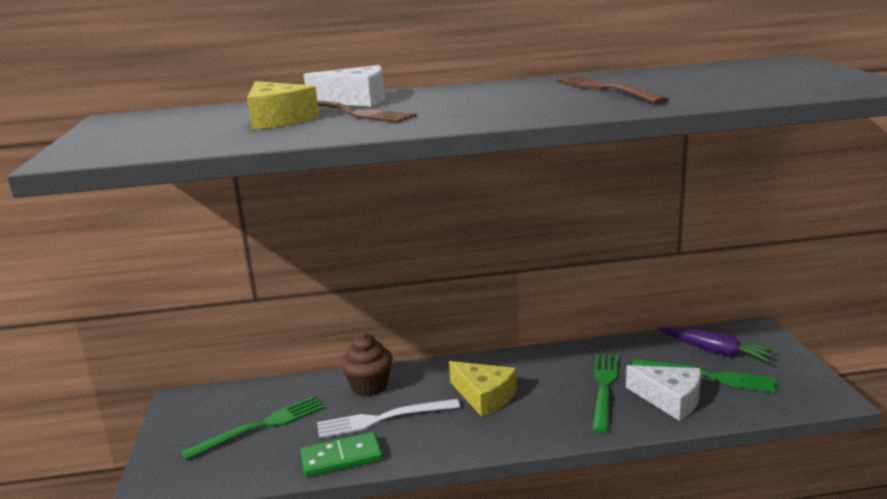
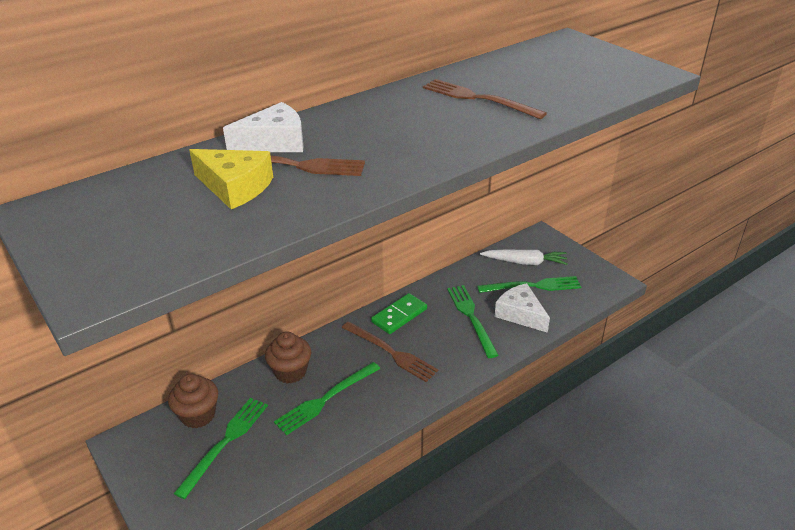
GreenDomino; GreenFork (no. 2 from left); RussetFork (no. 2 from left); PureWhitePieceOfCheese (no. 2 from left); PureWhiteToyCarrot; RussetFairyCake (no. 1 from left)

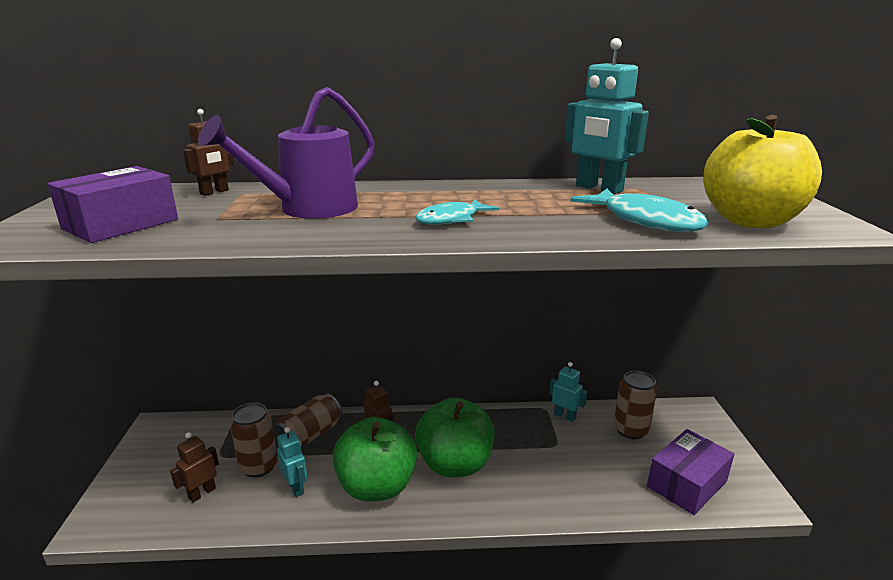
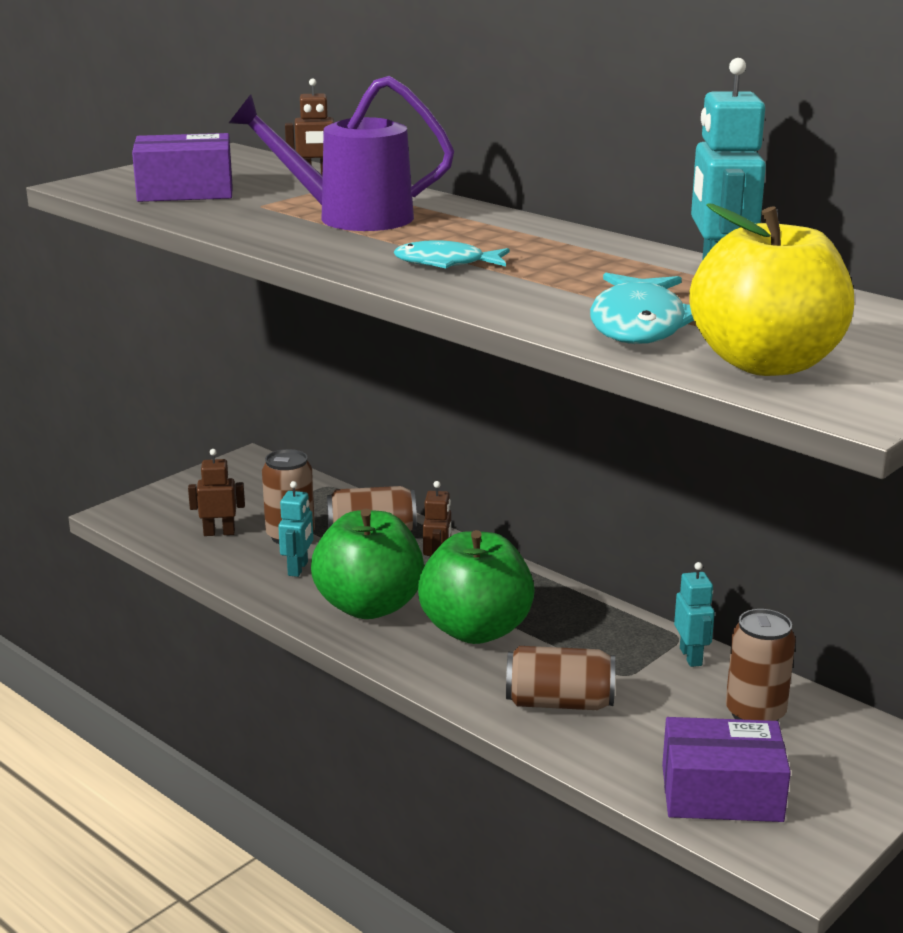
RussetTin (no. 3 from left)

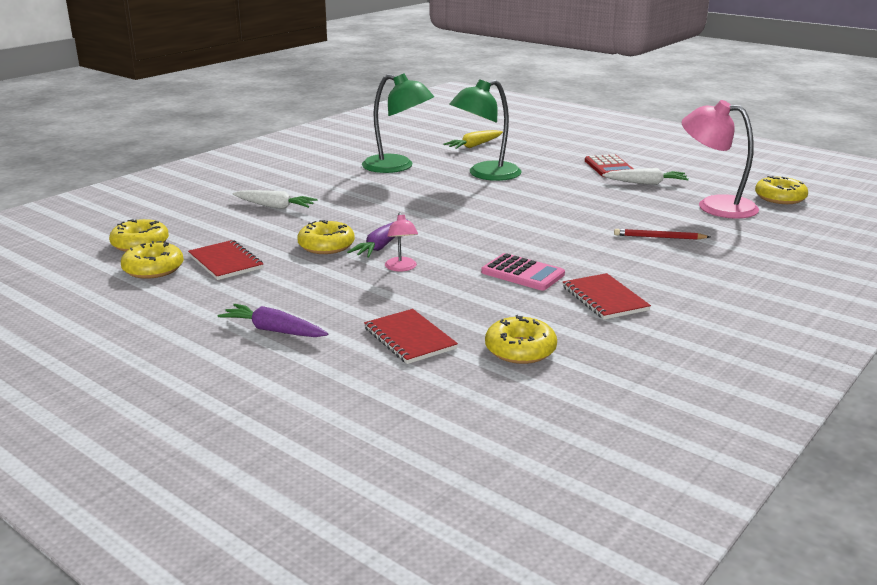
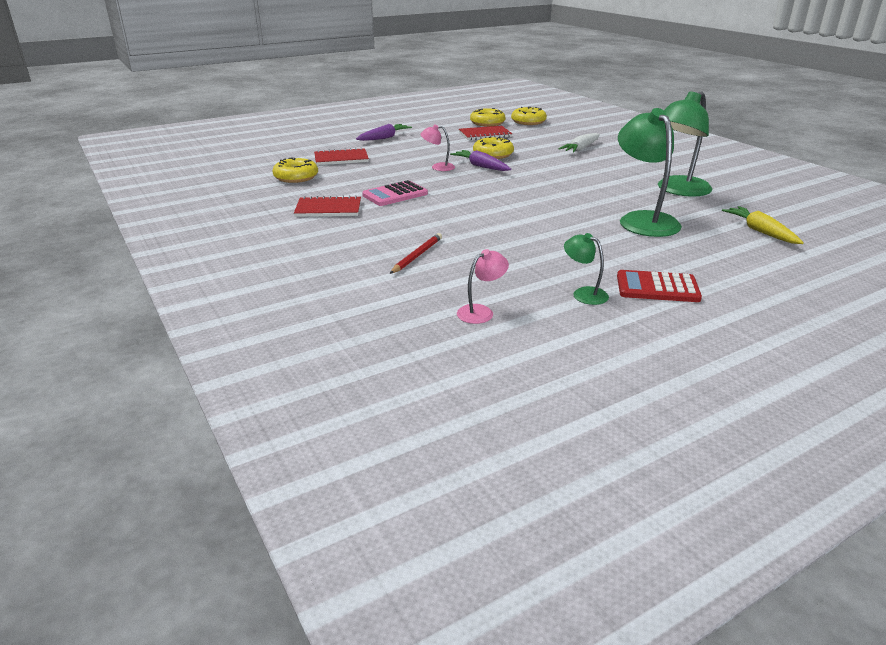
GreenReadingLamp (no. 1 from left); RosePinkReadingLamp (no. 2 from left); YellowDonut (no. 5 from left in the first image)

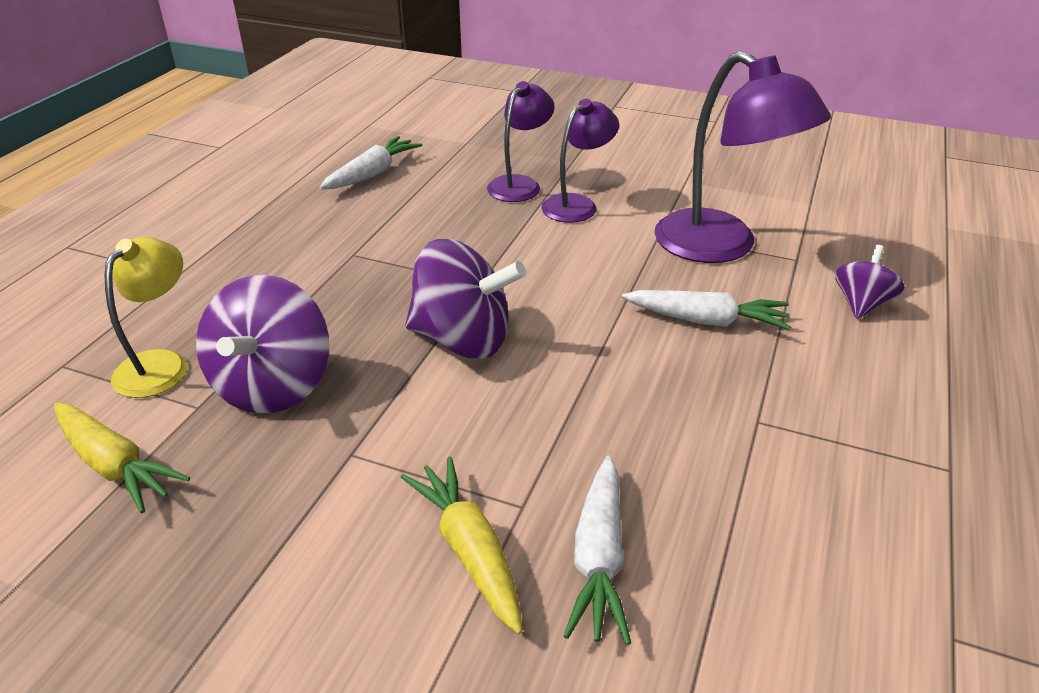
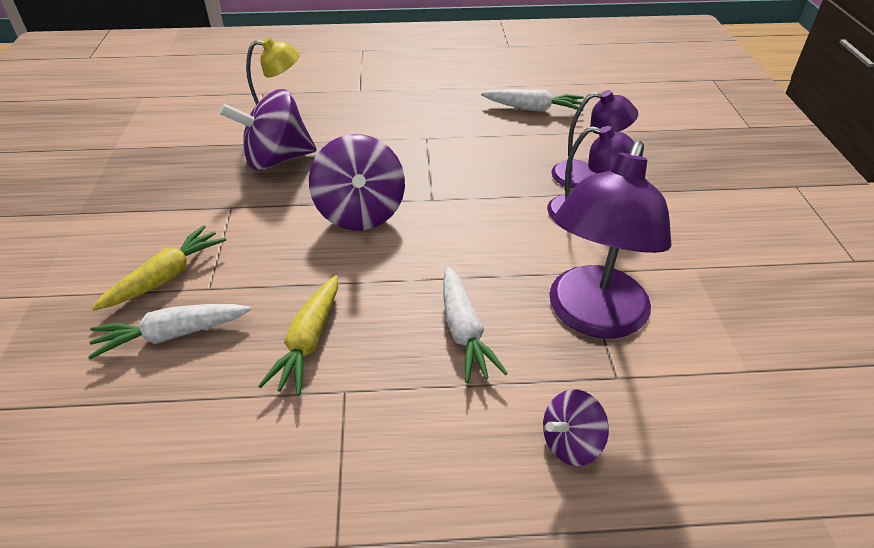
YellowToyCarrot (no. 2 from left); VioletWhirligig (no. 3 from left)

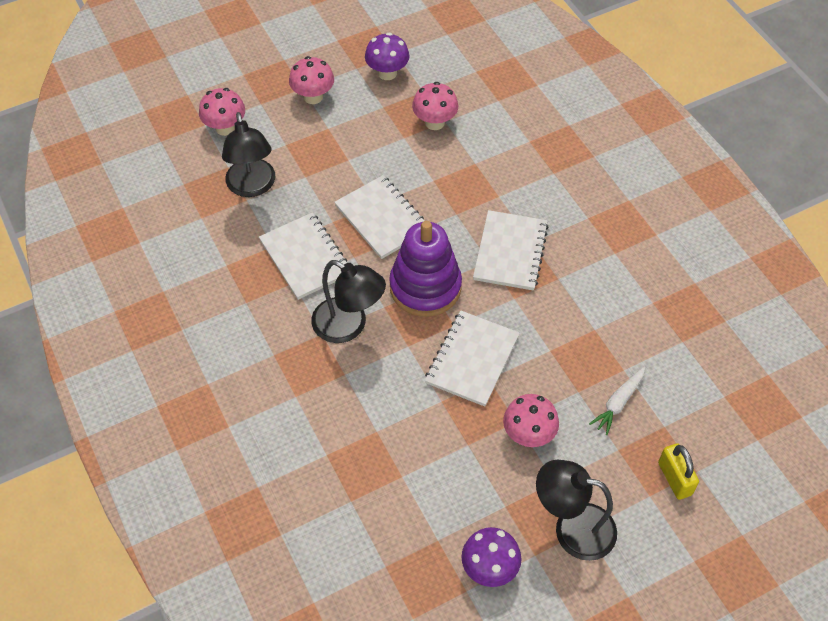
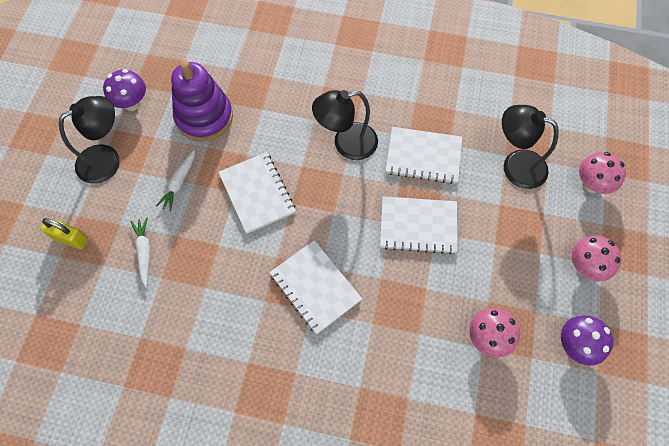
VioletStackingRings; PureWhiteToyCarrot (no. 2 from left)

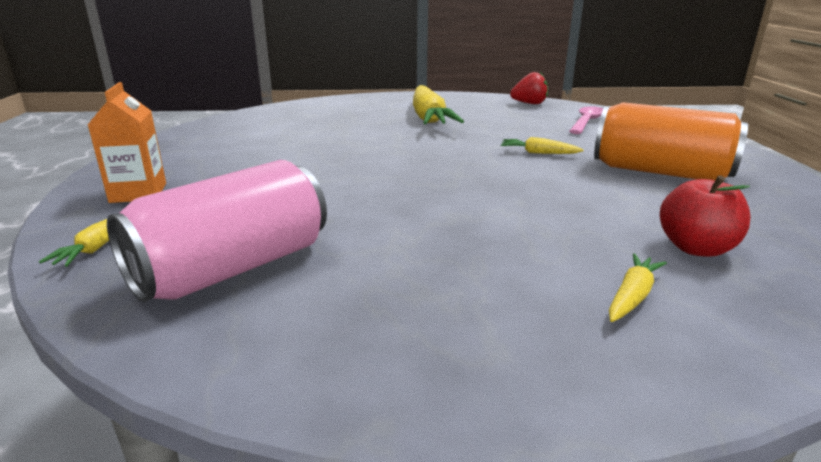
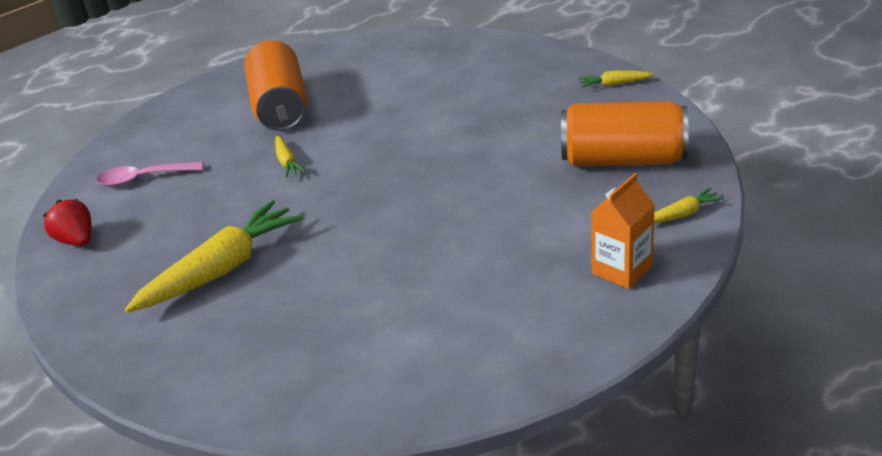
OrangeColouredTin (no. 2 from left); YellowToyCarrot (no. 3 from left); CrimsonToyApple

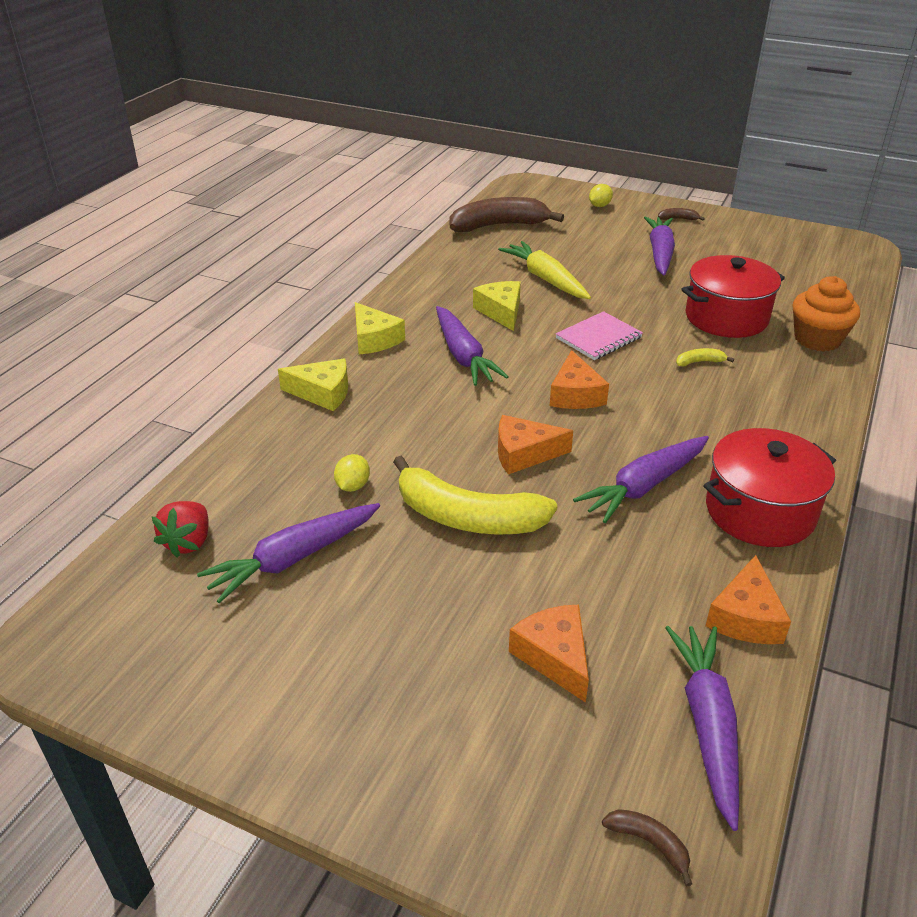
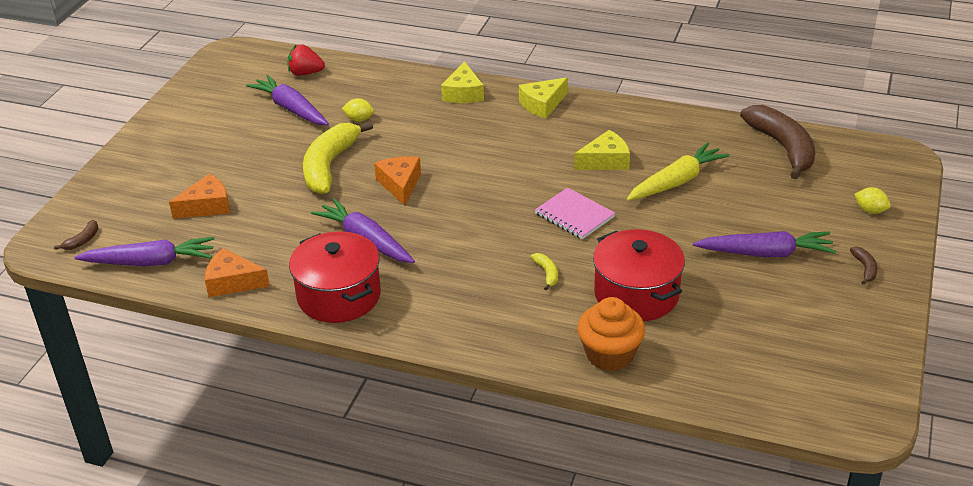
VioletToyCarrot (no. 2 from left in the first image); OrangeColouredPieceOfCheese (no. 3 from left in the first image)

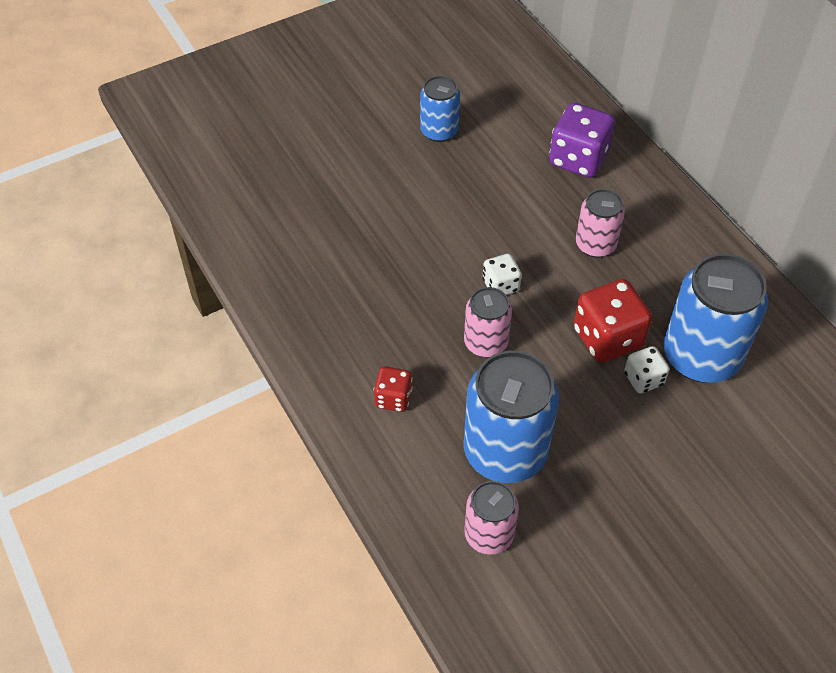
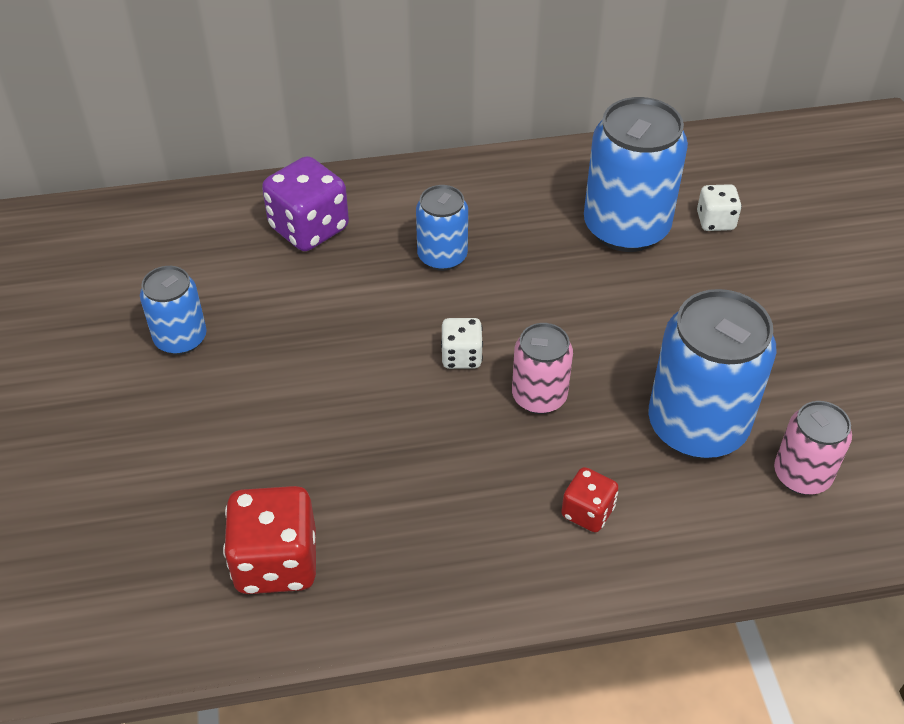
CrimsonDie (no. 1 from left); CobaltTin (no. 2 from left); PureWhiteDie (no. 2 from left)

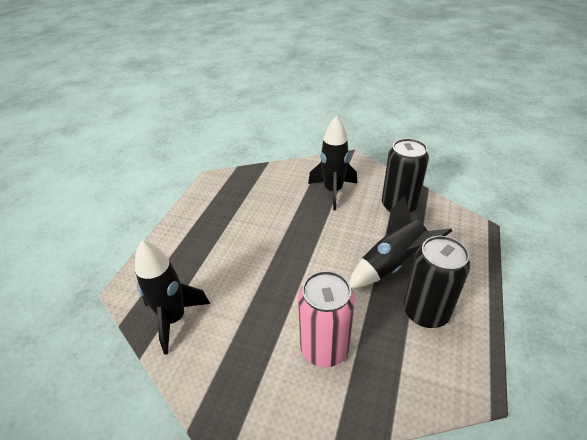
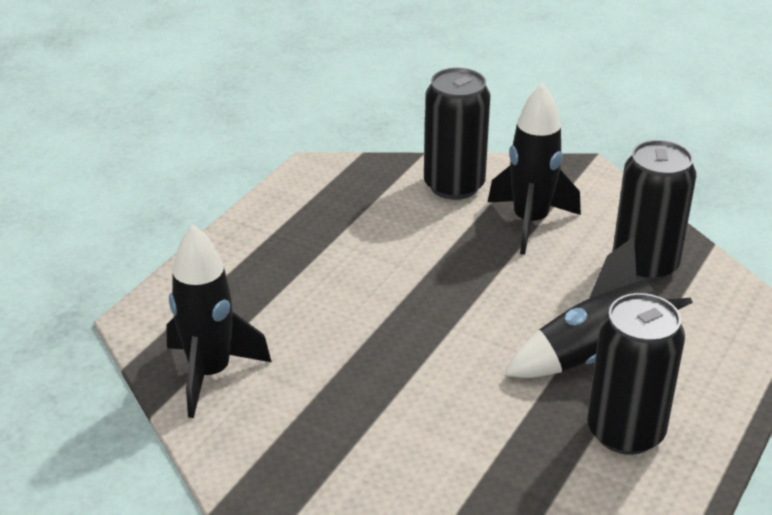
RosePinkTin; JetBlackTin (no. 1 from left)

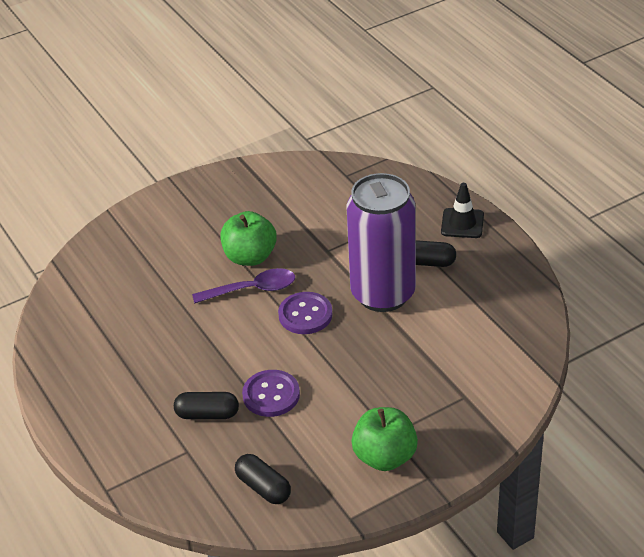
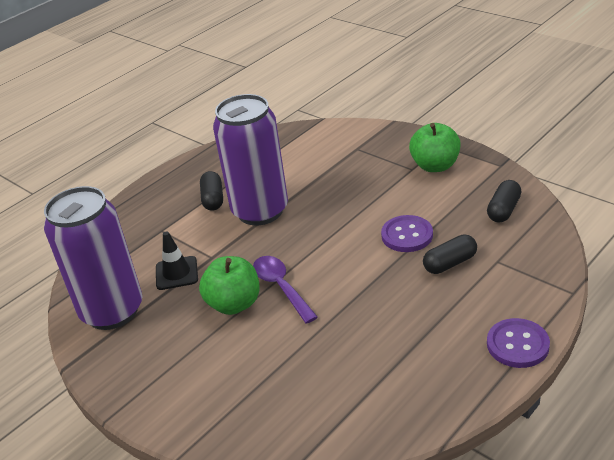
JetBlackCapsule (no. 2 from left); VioletButton (no. 2 from left); JetBlackRoadCone; VioletTin (no. 1 from left)

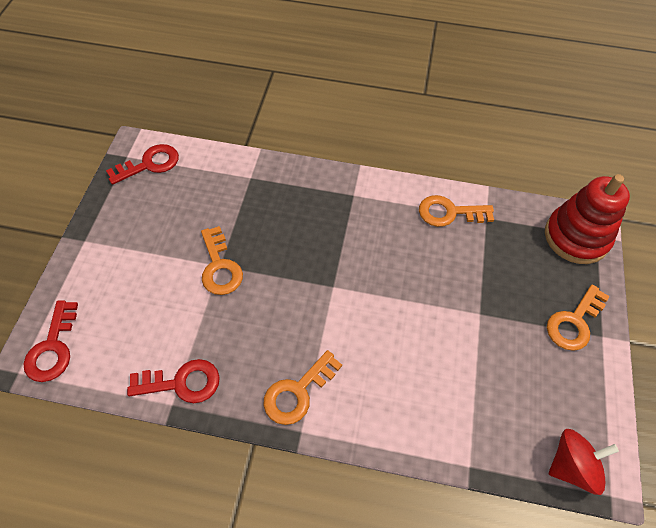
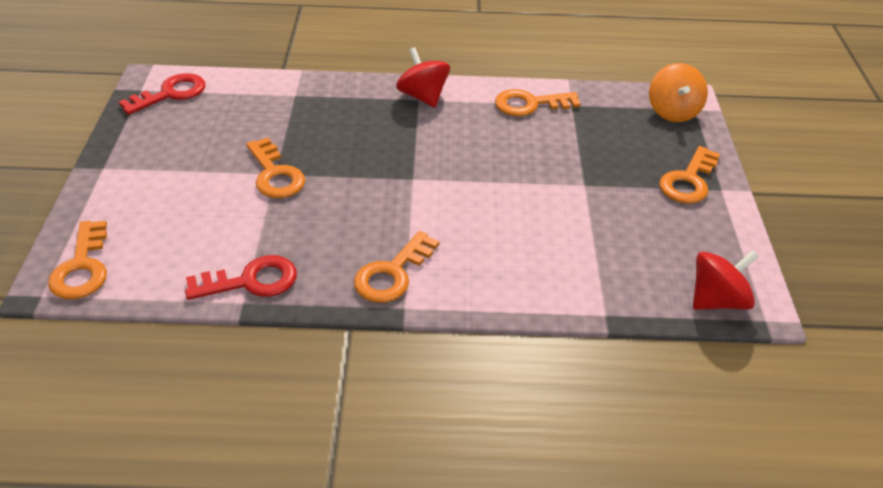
OrangeColouredDoorKey (no. 1 from left); OrangeColouredWhirligig; CrimsonWhirligig (no. 1 from left)

